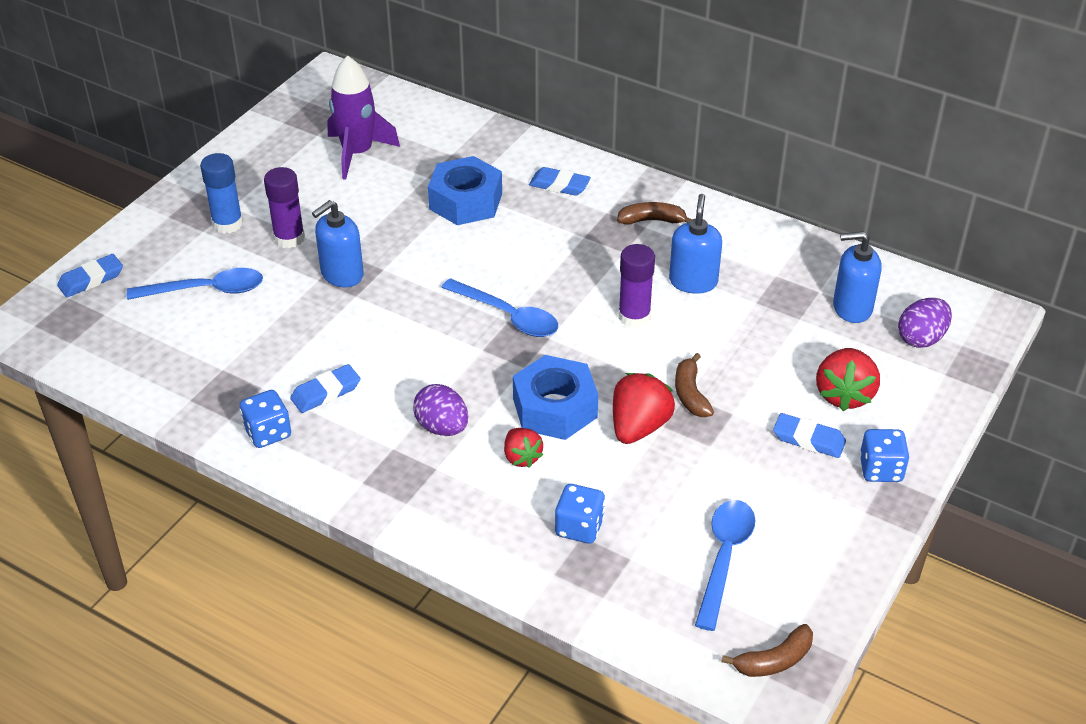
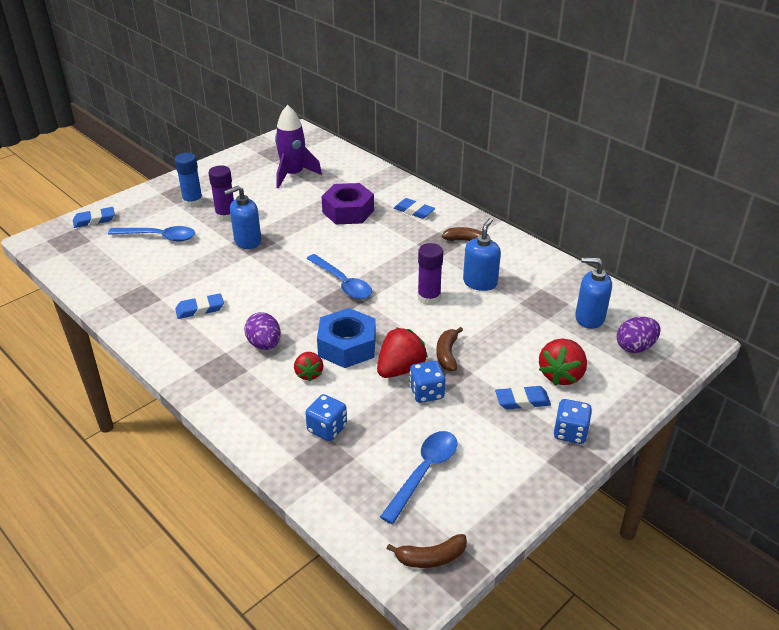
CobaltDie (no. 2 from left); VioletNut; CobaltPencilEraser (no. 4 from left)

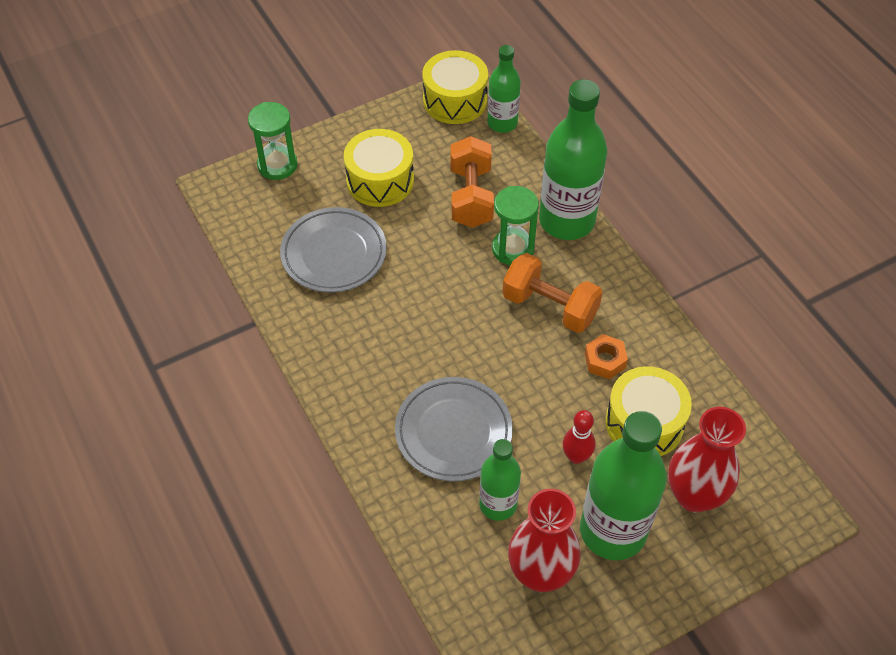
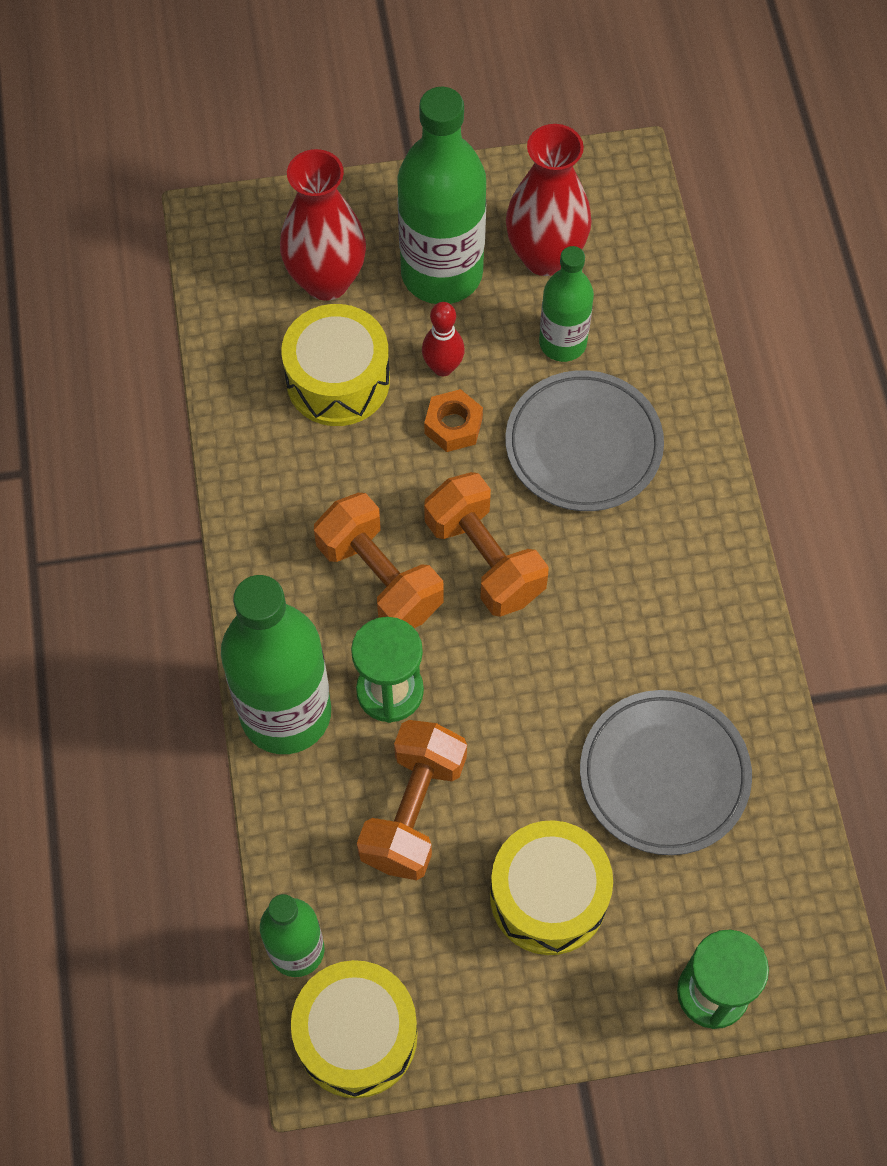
OrangeColouredNut; OrangeColouredHandWeight (no. 3 from left)

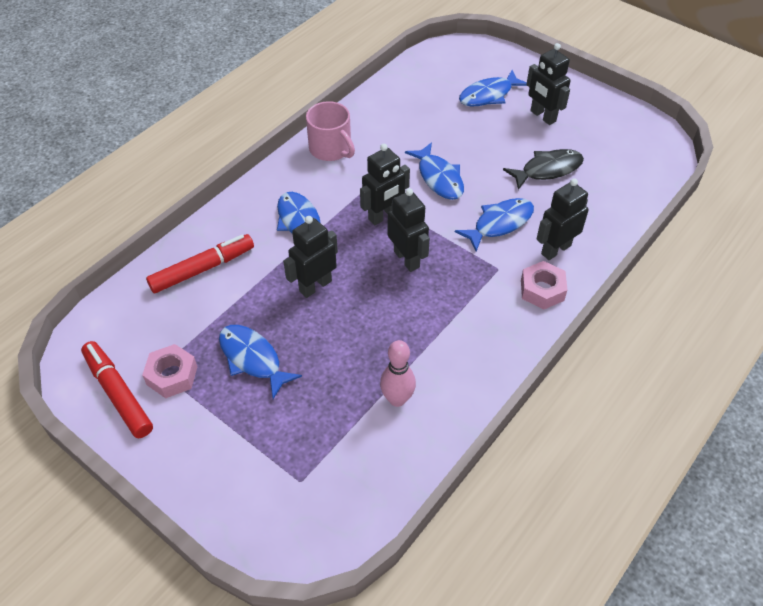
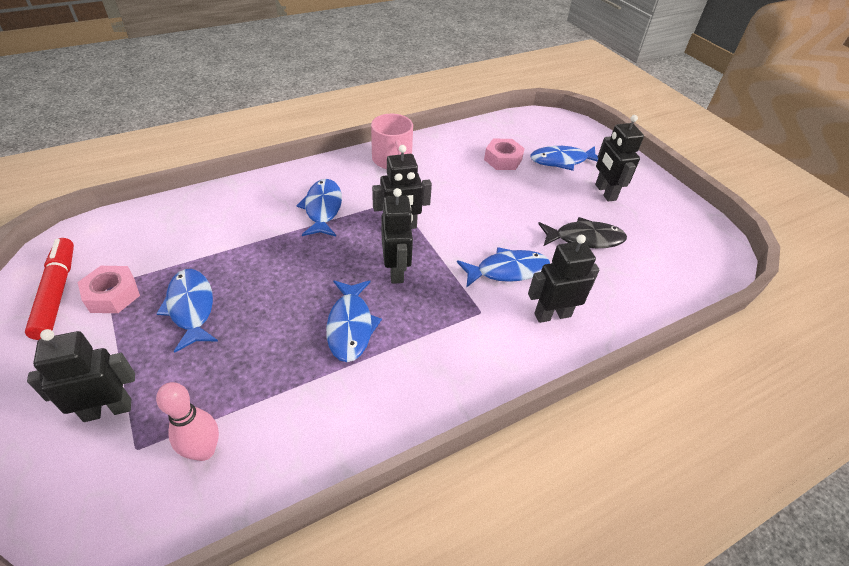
CrimsonMarkerPen (no. 2 from left in the first image); JetBlackToyRobot (no. 1 from left); RosePinkSkittle; CobaltToyFish (no. 3 from left); RosePinkNut (no. 2 from left)

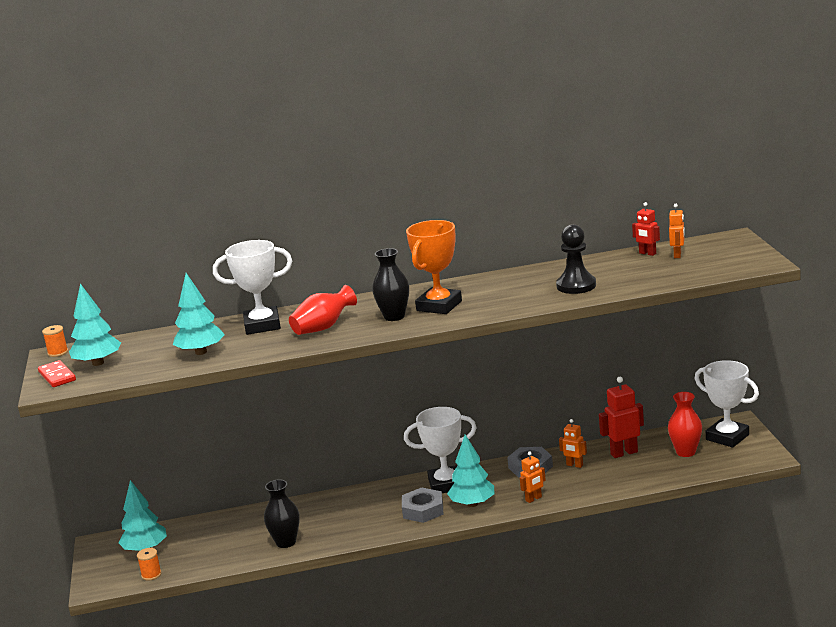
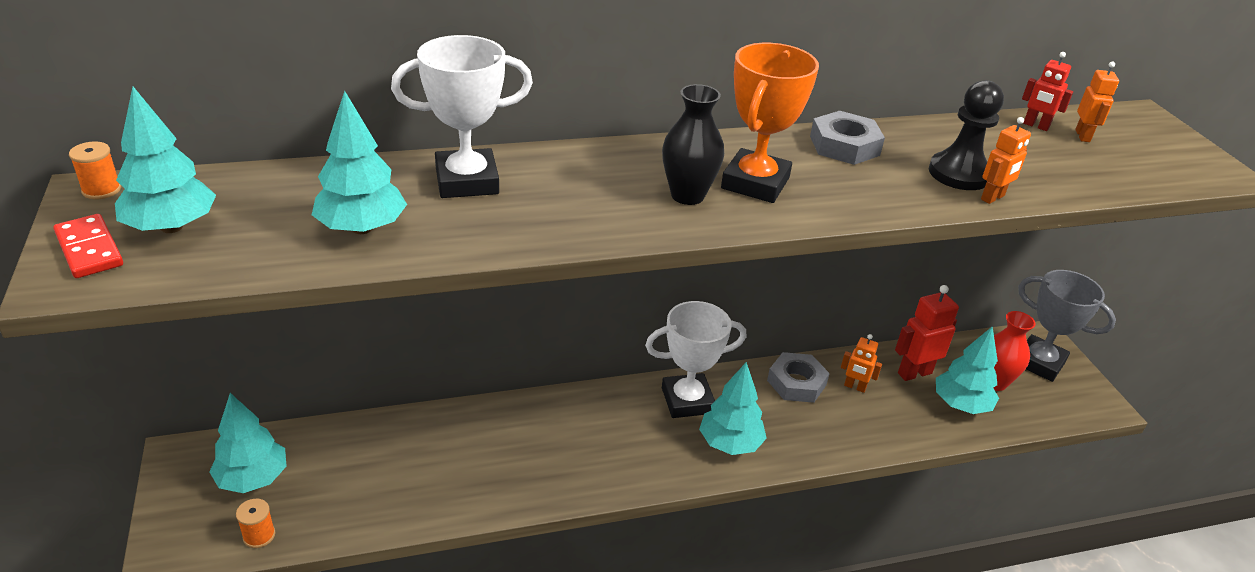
JetBlackFlowerVase (no. 1 from left in the first image); CrimsonFlowerVase (no. 1 from left in the first image); AshGreyNut (no. 2 from left); OrangeColouredToyRobot (no. 2 from left); AshGreyAwardCup; TurquoiseFirTree (no. 5 from left)

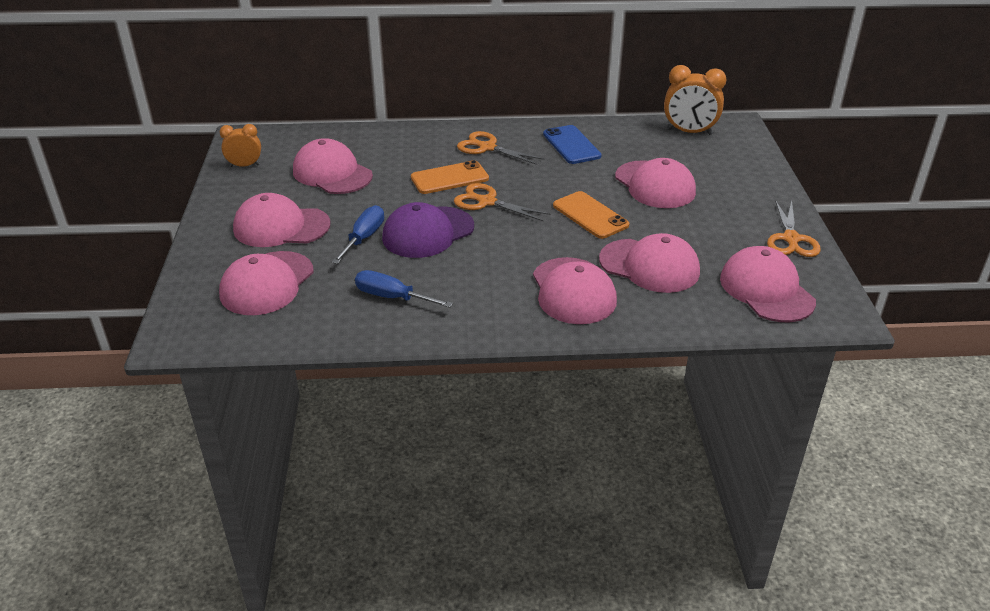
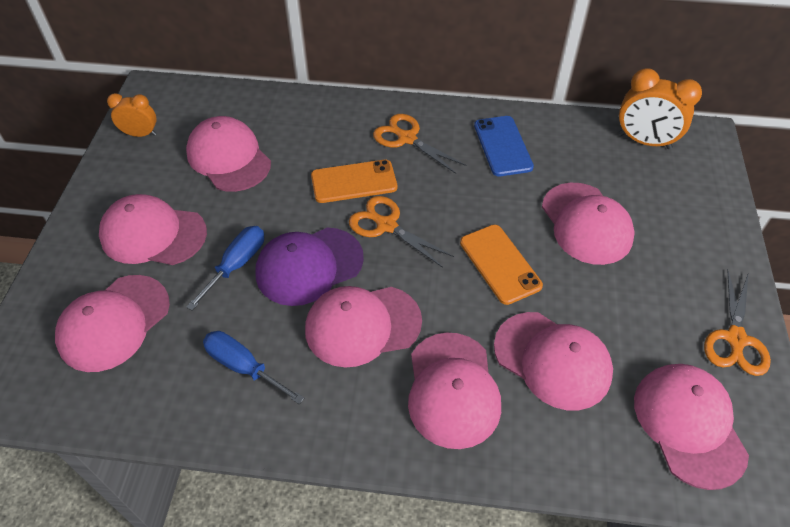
RosePinkPeakedCap (no. 4 from left)

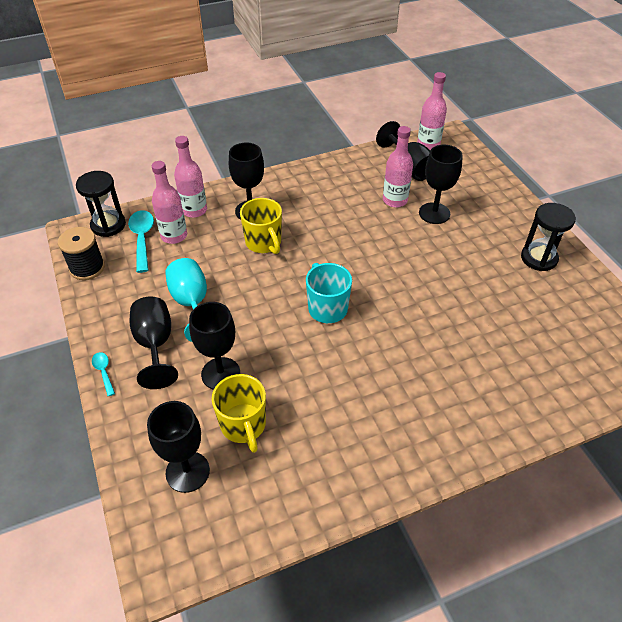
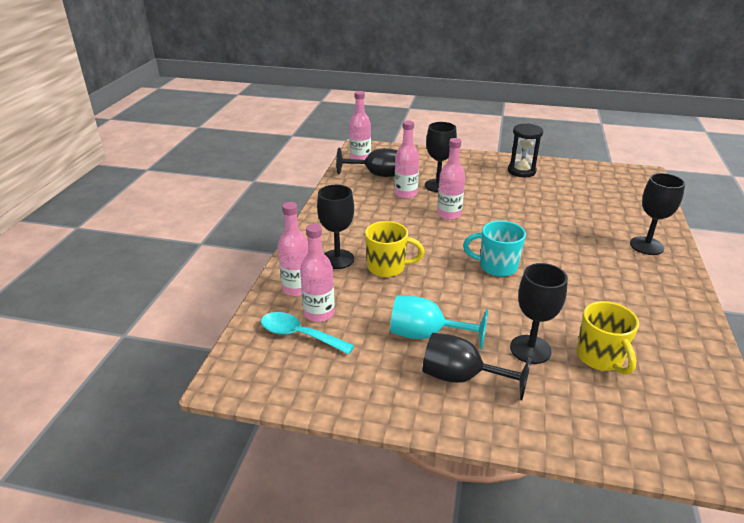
JetBlackReelOfThread; JetBlackSandglass (no. 1 from left in the first image); TurquoiseSpoon (no. 1 from left in the first image); JetBlackChalice (no. 6 from left); YellowTeaMug (no. 2 from left); RosePinkFlask (no. 5 from left)

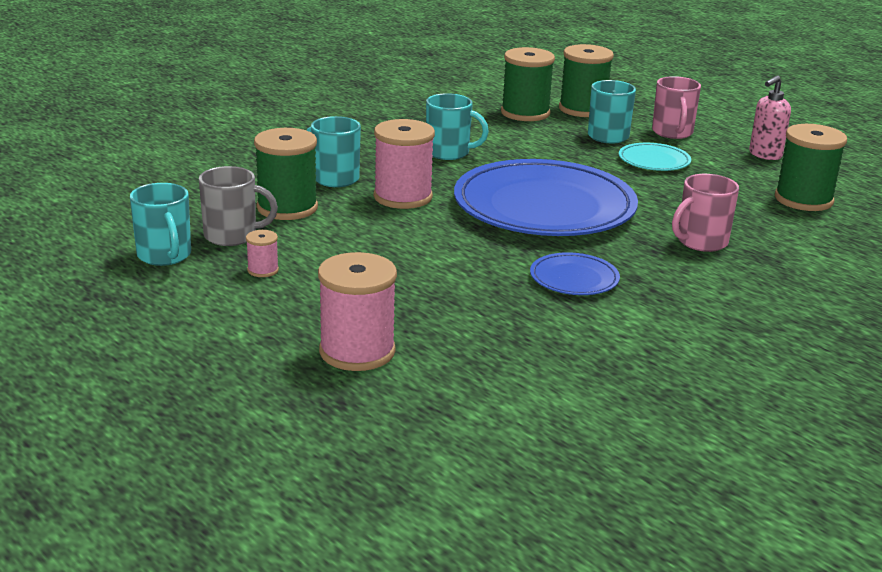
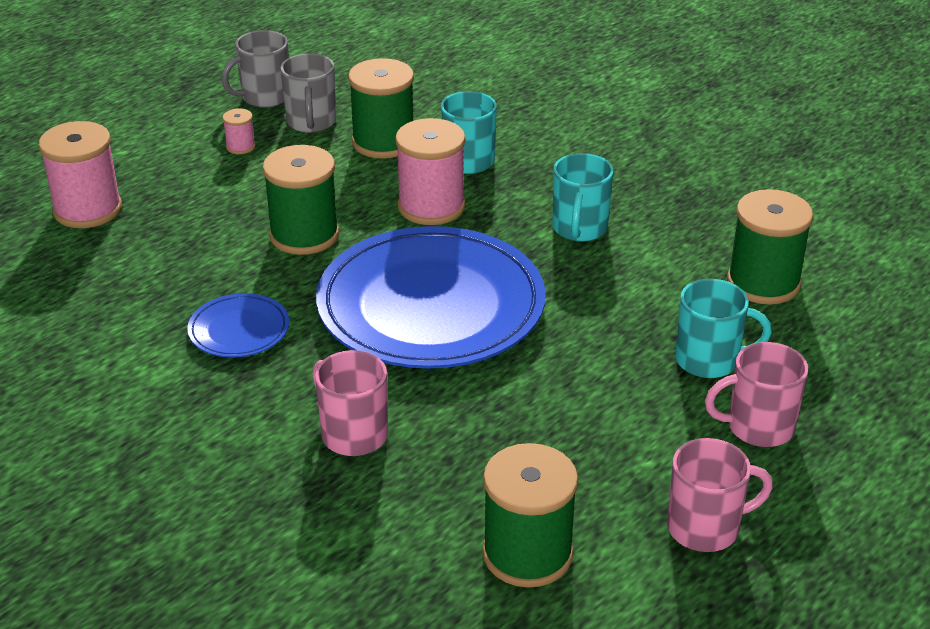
AshGreyTeaMug (no. 1 from left); GreenReelOfThread (no. 1 from left); TurquoiseFlatDish; RosePinkTeaMug (no. 2 from left)

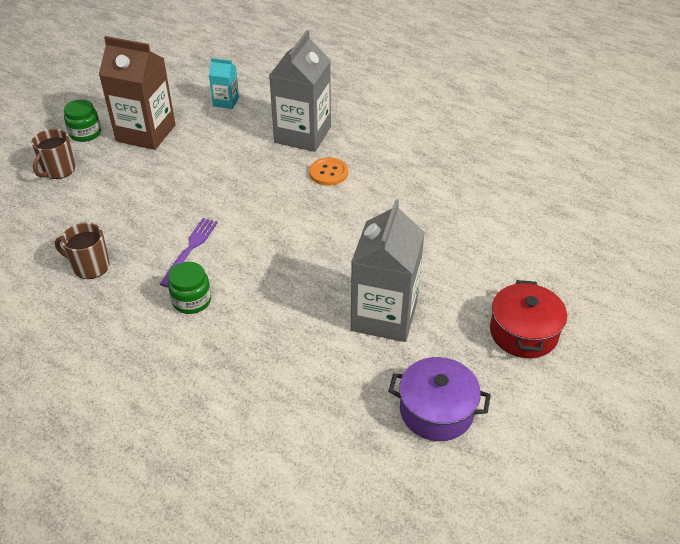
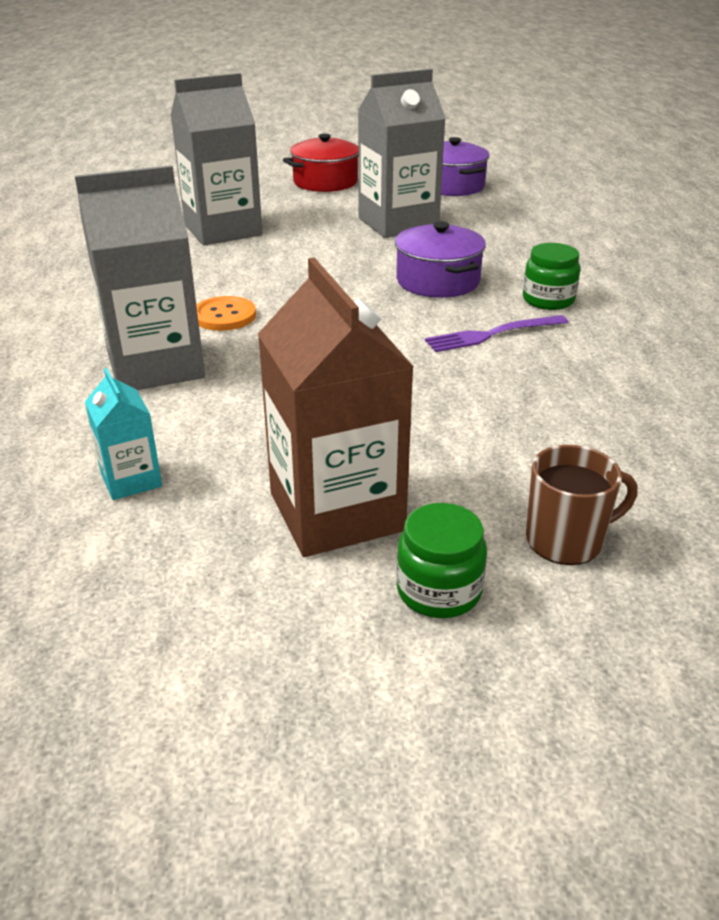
RussetTeaMug (no. 2 from left in the first image); AshGreyMilkCarton (no. 2 from left); VioletPot (no. 1 from left)

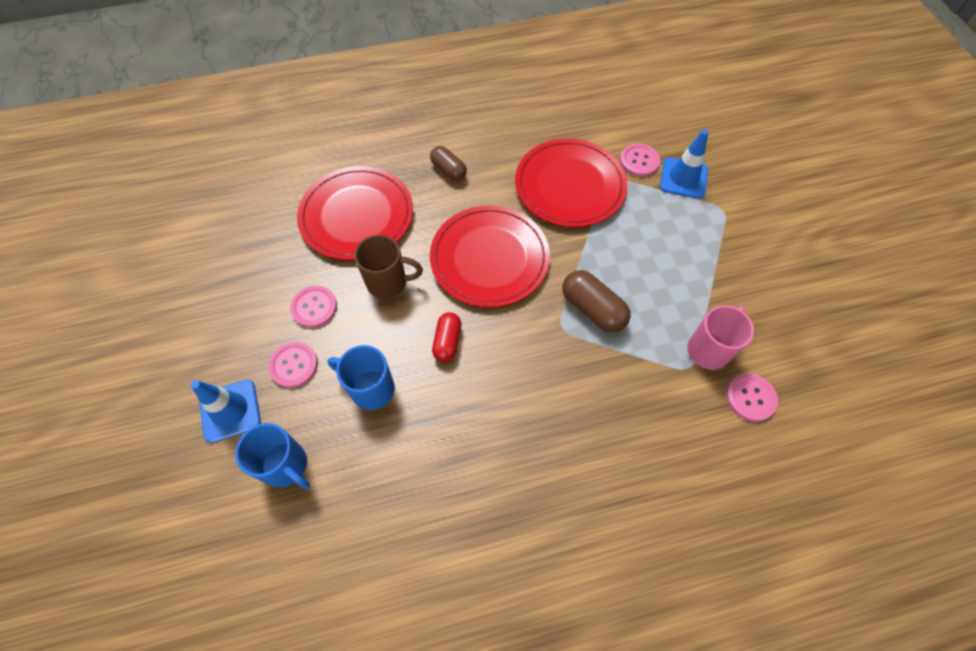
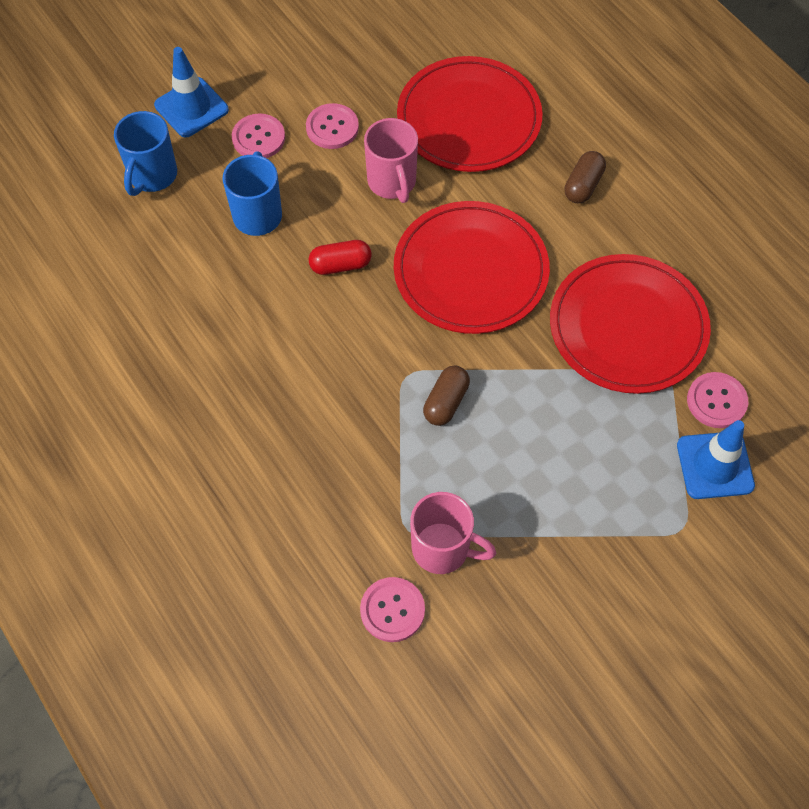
RosePinkTeaMug (no. 1 from left); RussetCapsule (no. 1 from left)

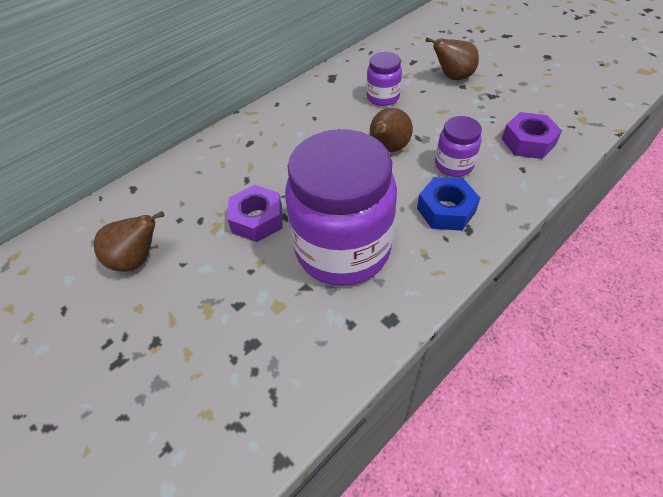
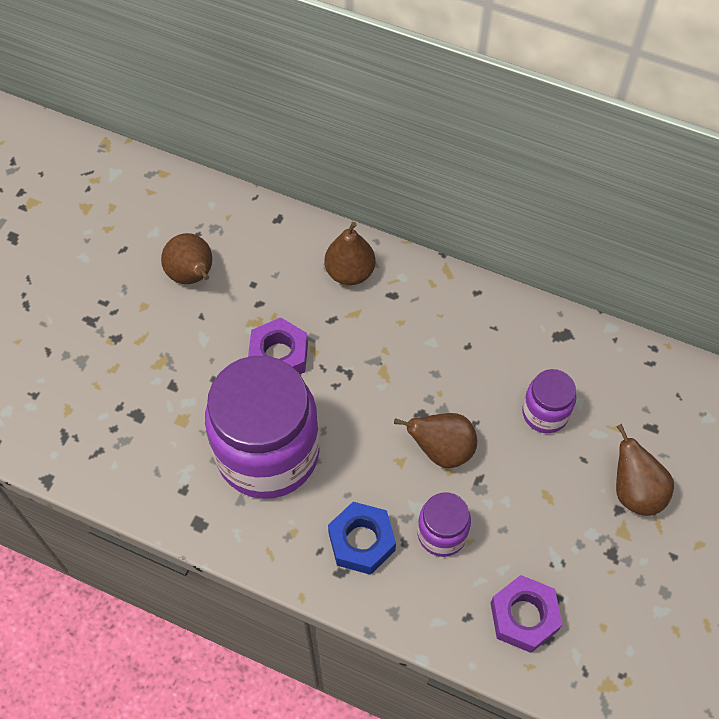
RussetPearFruit (no. 2 from left)

